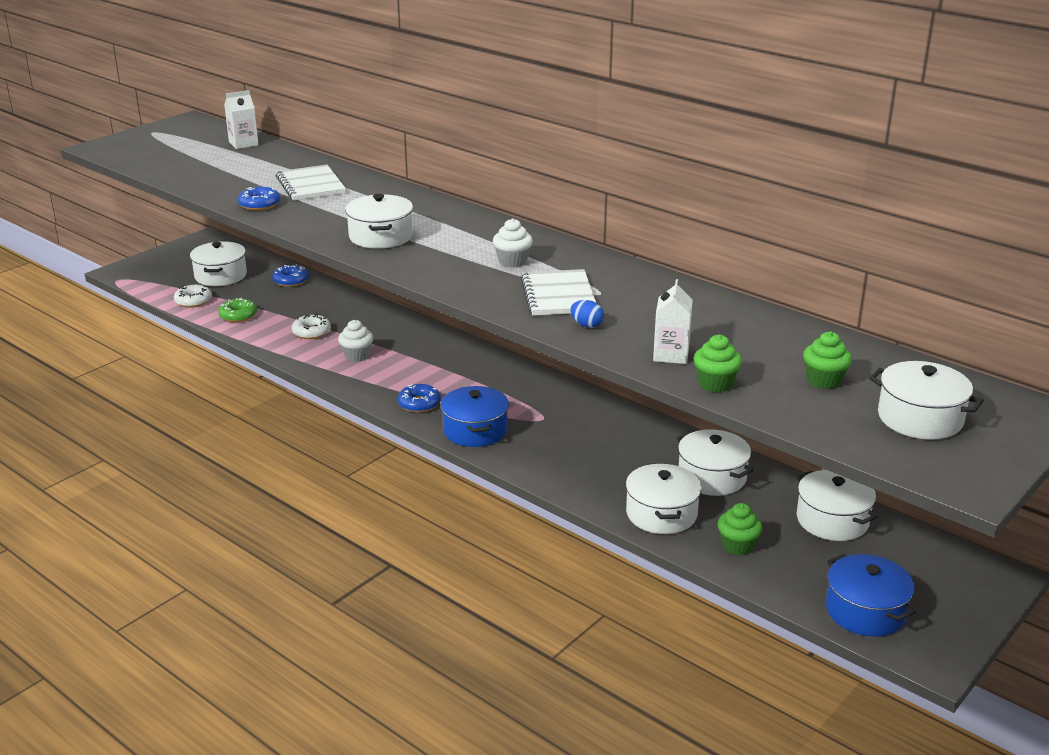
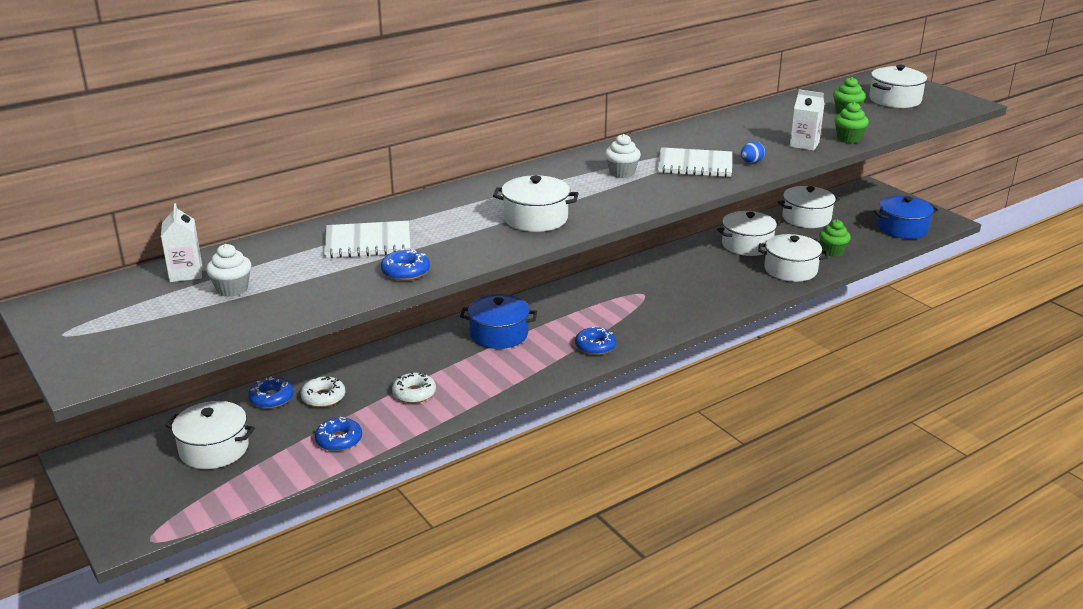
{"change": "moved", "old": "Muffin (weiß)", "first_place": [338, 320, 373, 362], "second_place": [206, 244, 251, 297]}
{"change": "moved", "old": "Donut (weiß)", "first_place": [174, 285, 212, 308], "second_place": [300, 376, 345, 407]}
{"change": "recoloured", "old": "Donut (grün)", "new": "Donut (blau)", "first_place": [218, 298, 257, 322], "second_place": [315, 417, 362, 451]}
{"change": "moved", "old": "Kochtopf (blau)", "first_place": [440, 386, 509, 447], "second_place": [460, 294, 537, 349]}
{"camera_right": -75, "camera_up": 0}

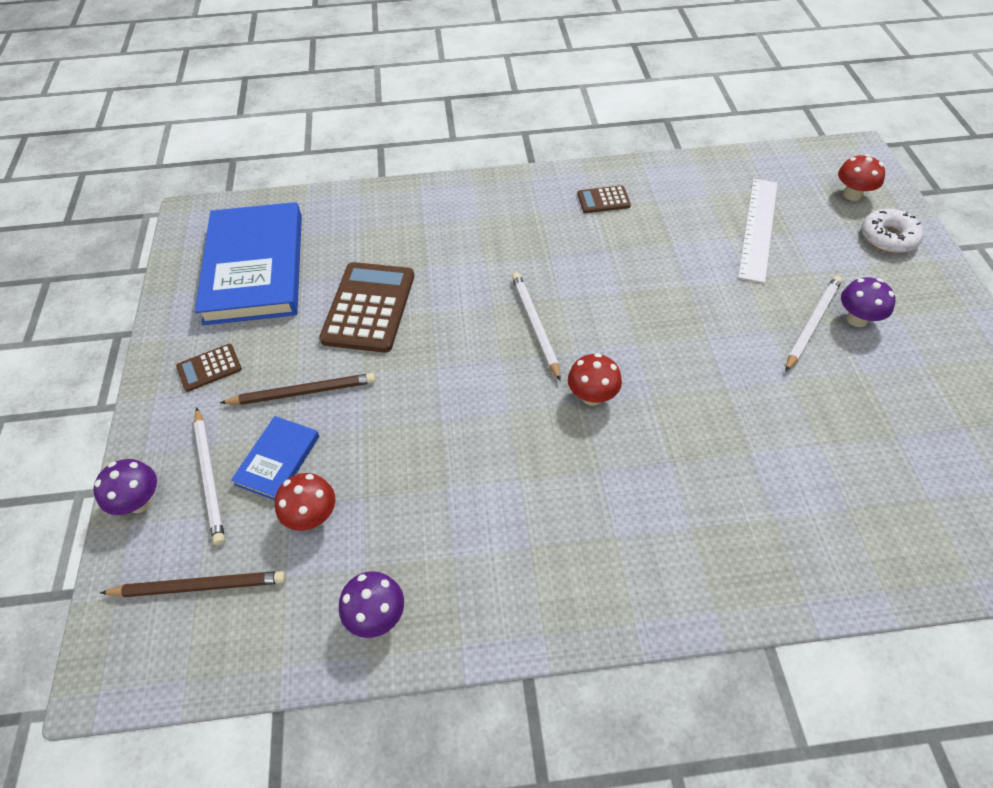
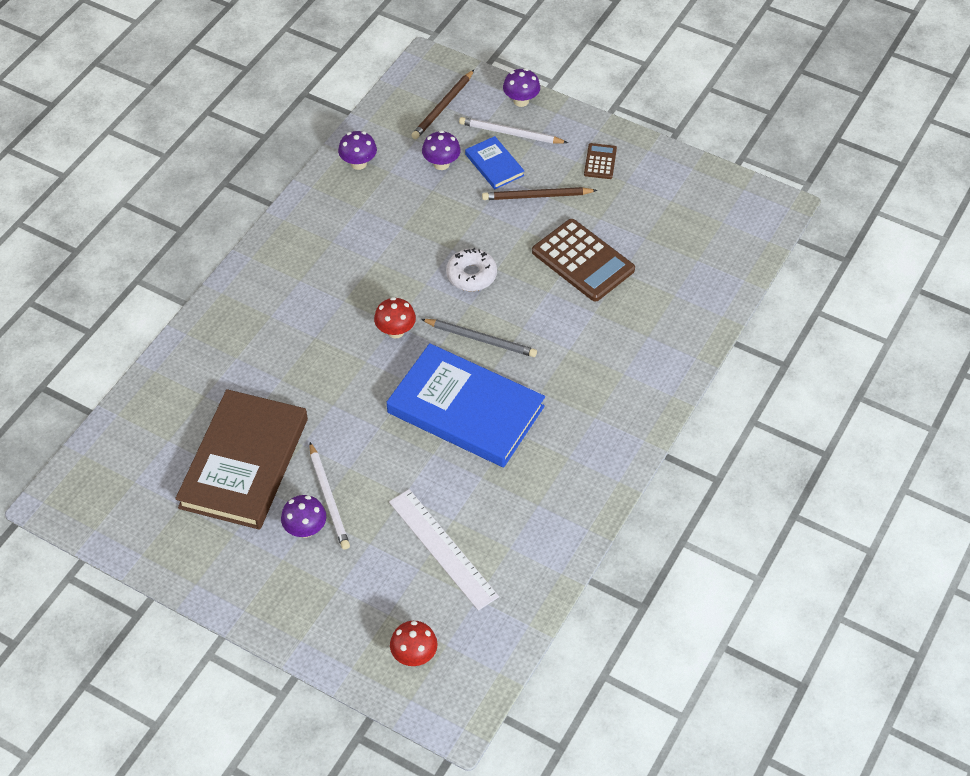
{"change": "added", "new": "Buch (braun)", "second_place": [175, 389, 308, 530]}
{"change": "moved", "old": "Buch (blau)", "first_place": [195, 202, 302, 325], "second_place": [387, 343, 545, 467]}
{"change": "recoloured", "old": "Bleistift (weiß)", "new": "Bleistift (grau)", "first_place": [512, 273, 561, 381], "second_place": [421, 319, 537, 357]}
{"change": "recoloured", "old": "Pilz (rot)", "new": "Pilz (lila)", "first_place": [275, 473, 335, 531], "second_place": [422, 130, 461, 170]}
{"change": "moved", "old": "Donut (weiß)", "first_place": [861, 209, 923, 253], "second_place": [446, 248, 497, 291]}
{"change": "turned", "old": "Bleistift (braun)", "first_place": [220, 373, 375, 405], "second_place": [482, 187, 598, 200], "degrees": 60}
{"change": "removed", "old": "Taschenrechner (braun)", "first_place": [577, 185, 631, 213]}
{"camera_right": 125, "camera_up": 0}

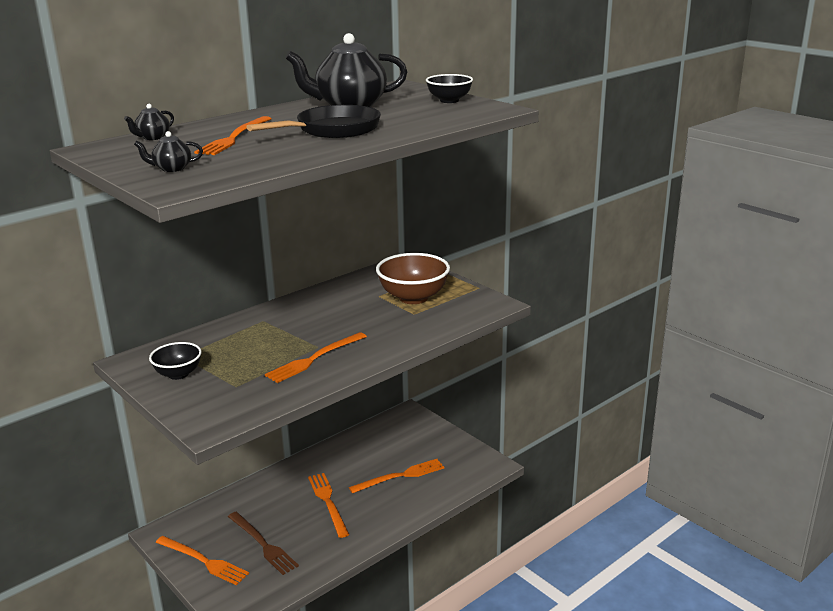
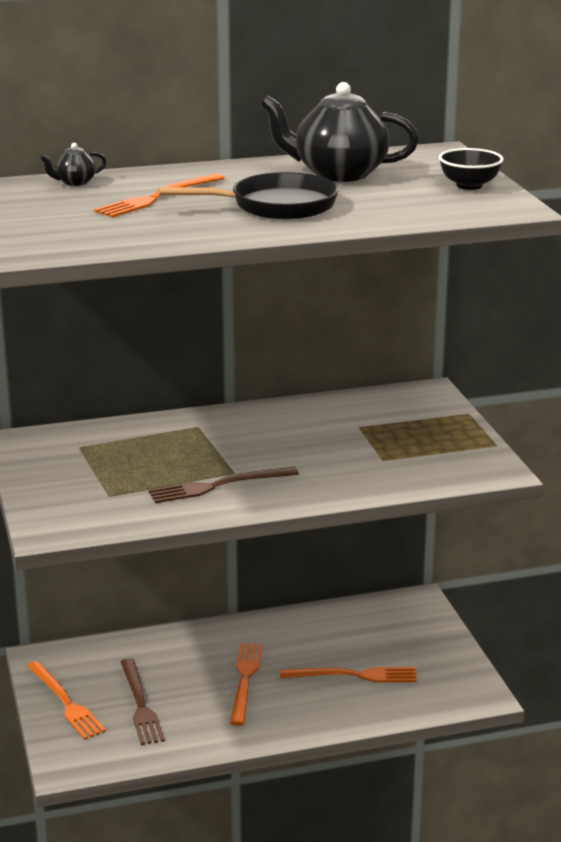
{"change": "recoloured", "old": "Gabel (orange)", "new": "Gabel (braun)", "first_place": [265, 332, 367, 383], "second_place": [148, 467, 299, 503]}
{"change": "removed", "old": "Teekanne (schwarz)", "first_place": [134, 131, 203, 172]}
{"change": "removed", "old": "Schüssel (schwarz)", "first_place": [149, 342, 202, 380]}
{"change": "removed", "old": "Schüssel (braun)", "first_place": [376, 253, 450, 304]}
{"camera_right": 25, "camera_up": 0}

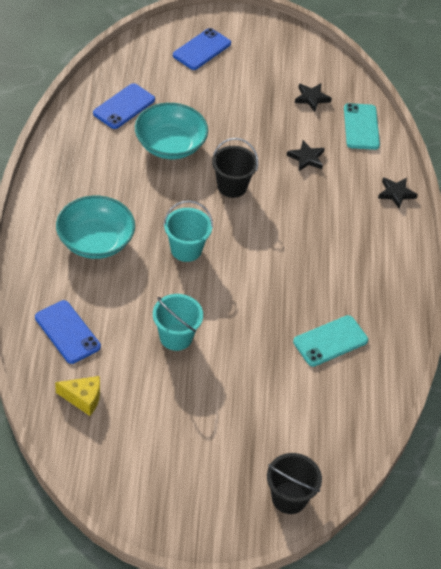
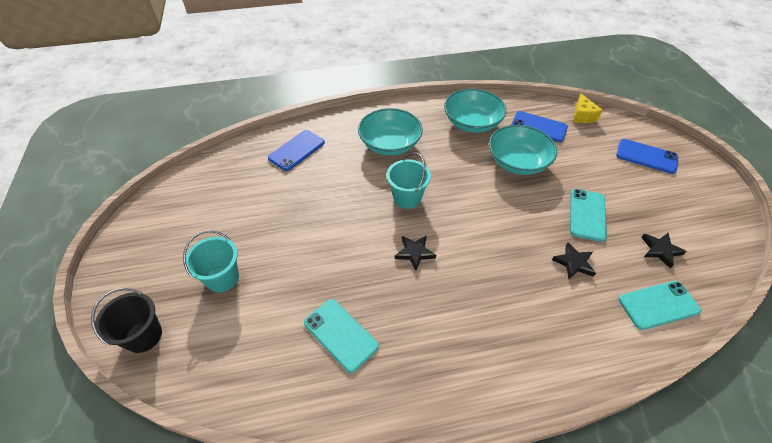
{"change": "moved", "old": "Eimer (türkis)", "first_place": [153, 294, 203, 351], "second_place": [183, 230, 239, 292]}
{"change": "moved", "old": "Stern (schwarz)", "first_place": [378, 177, 418, 209], "second_place": [395, 235, 436, 271]}
{"change": "added", "new": "Schüssel (türkis)", "second_place": [444, 89, 507, 133]}
{"change": "added", "new": "Handy (türkis)", "second_place": [570, 189, 607, 242]}
{"change": "moved", "old": "Käse (gelb)", "first_place": [55, 376, 100, 416], "second_place": [573, 94, 603, 123]}
{"change": "removed", "old": "Eimer (schwarz)", "first_place": [212, 138, 258, 198]}
{"camera_right": 80, "camera_up": 0}

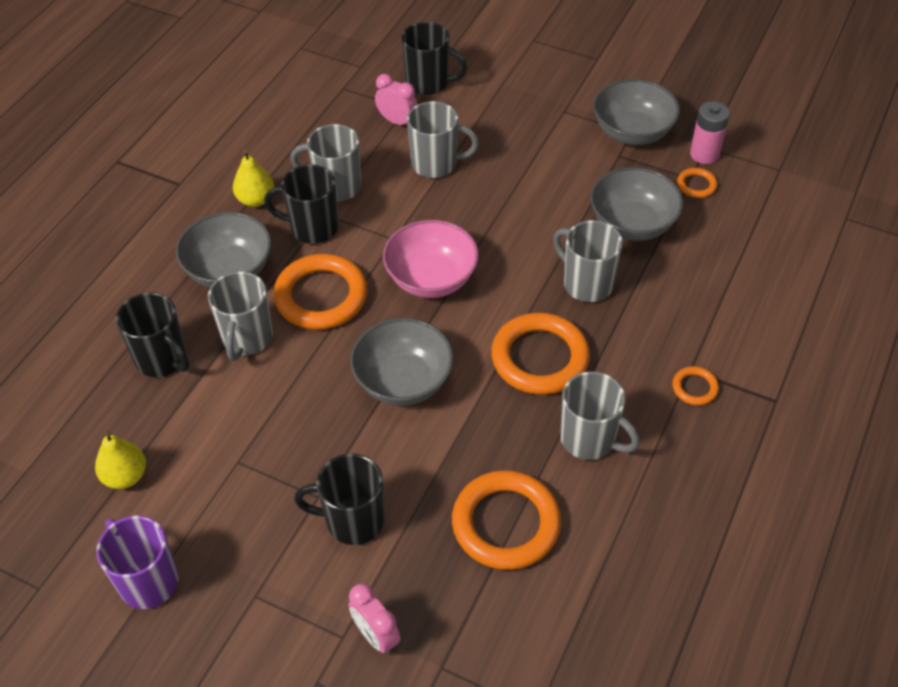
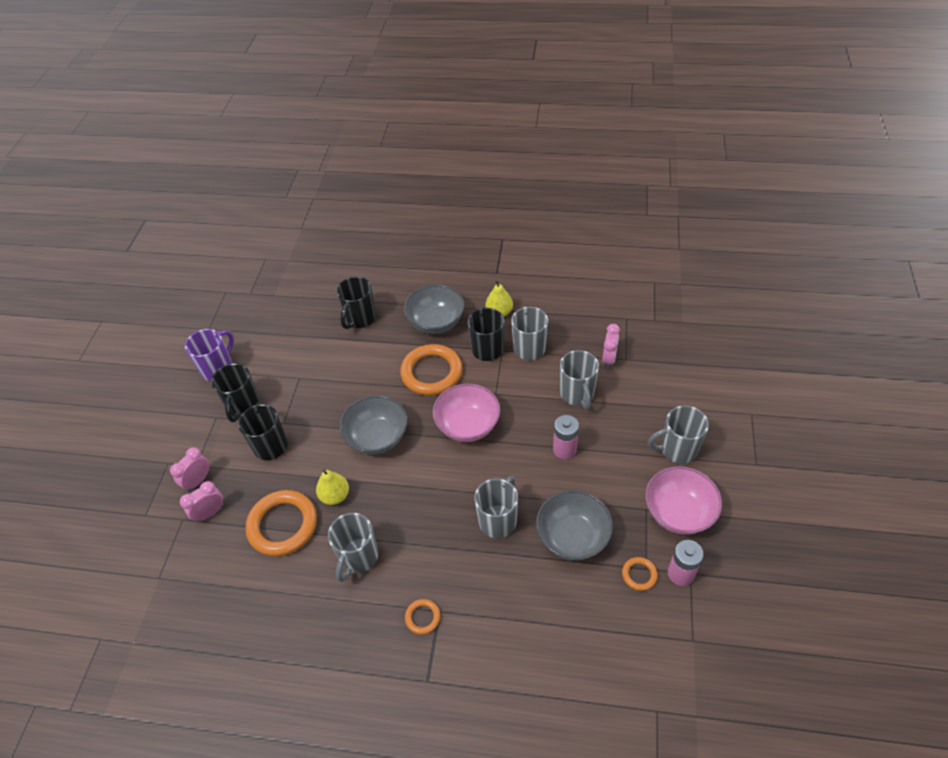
{"change": "added", "new": "Wecker (rosa)", "second_place": [180, 481, 223, 522]}
{"change": "moved", "old": "Tasse (schwarz)", "first_place": [402, 22, 467, 95], "second_place": [211, 363, 260, 422]}
{"change": "moved", "old": "Birne (gelb)", "first_place": [95, 430, 146, 489], "second_place": [316, 469, 349, 505]}
{"change": "added", "new": "Batterie (rosa)", "second_place": [553, 415, 579, 459]}
{"change": "recoloured", "old": "Schüssel (grau)", "new": "Schüssel (rosa)", "first_place": [594, 79, 680, 145], "second_place": [645, 466, 722, 535]}
{"change": "moved", "old": "Tasse (grau)", "first_place": [208, 272, 273, 361], "second_place": [648, 405, 709, 464]}
{"change": "removed", "old": "Ring (orange)", "first_place": [491, 313, 590, 395]}
{"camera_right": 75, "camera_up": 0}

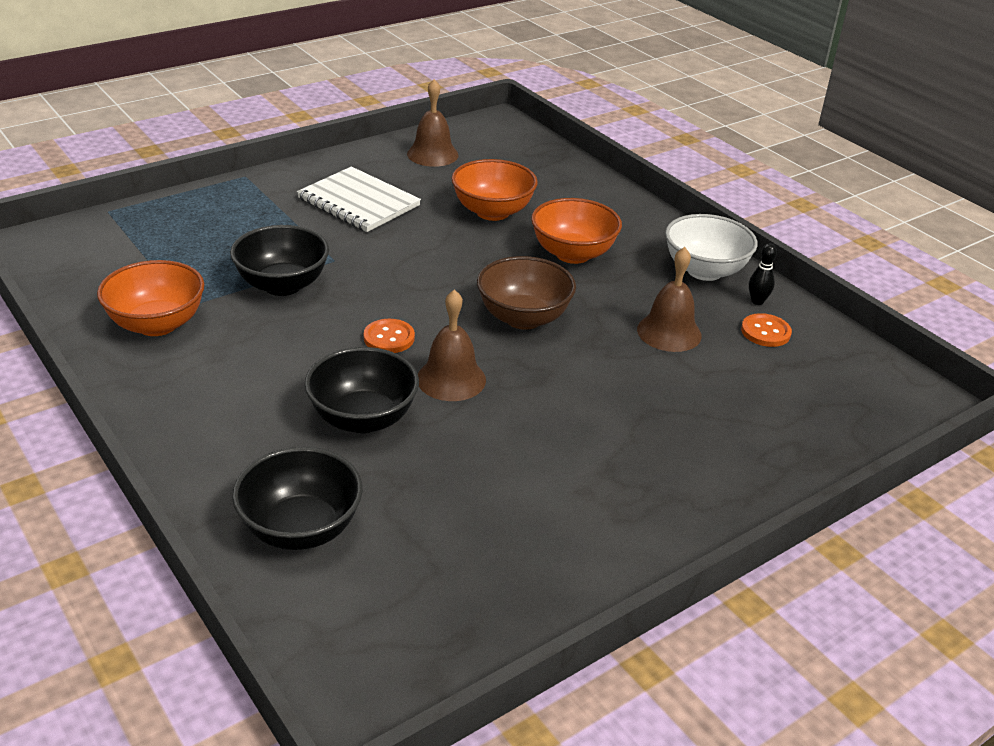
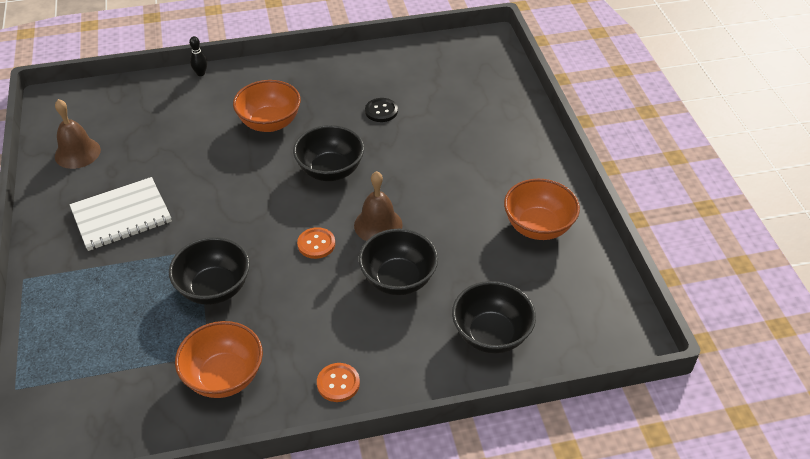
{"change": "moved", "old": "Bowlingkegel (schwarz)", "first_place": [749, 244, 777, 305], "second_place": [189, 36, 207, 76]}
{"change": "recoloured", "old": "Schüssel (braun)", "new": "Schüssel (schwarz)", "first_place": [477, 256, 576, 330], "second_place": [293, 125, 364, 181]}
{"change": "moved", "old": "Knopf (orange)", "first_place": [741, 313, 792, 347], "second_place": [317, 363, 360, 402]}
{"change": "replaced", "old": "Glocke (braun)", "new": "Knopf (schwarz)", "first_place": [637, 247, 702, 352], "second_place": [365, 98, 398, 122]}
{"change": "moved", "old": "Schüssel (orange)", "first_place": [451, 159, 538, 221], "second_place": [504, 179, 580, 240]}
{"change": "removed", "old": "Schüssel (weiß)", "first_place": [665, 214, 758, 281]}
{"camera_right": -65, "camera_up": 10}

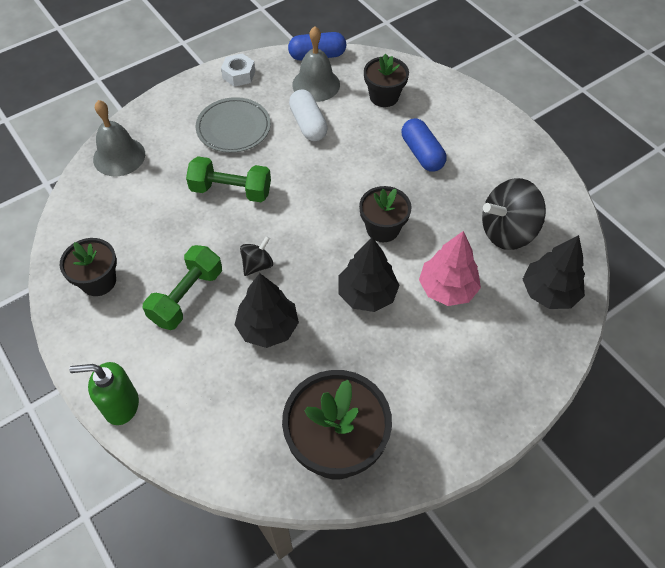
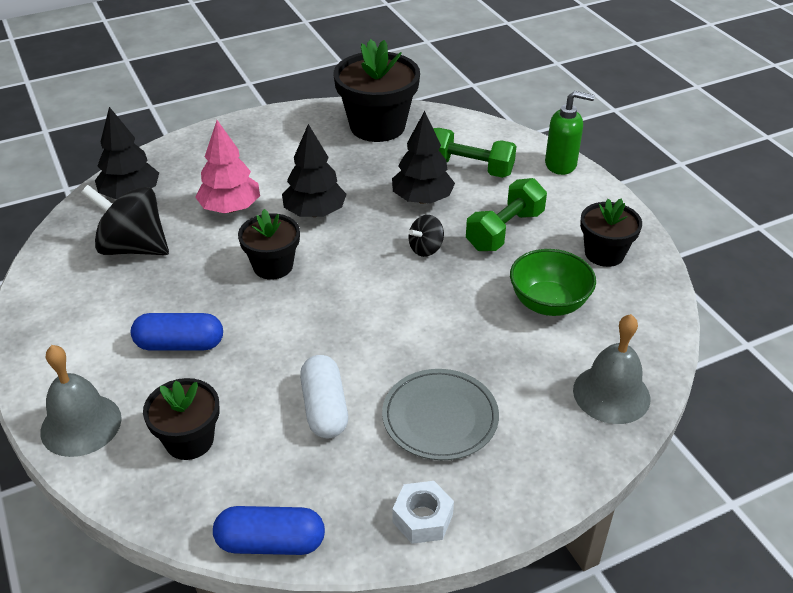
{"change": "moved", "old": "Glocke (grau)", "first_place": [292, 26, 340, 102], "second_place": [40, 345, 122, 457]}
{"change": "turned", "old": "Kreisel (schwarz)", "first_place": [482, 178, 546, 250], "second_place": [81, 185, 169, 255], "degrees": -150}
{"change": "turned", "old": "Kapsel (blau)", "first_place": [402, 118, 447, 172], "second_place": [131, 313, 223, 351], "degrees": -75}
{"change": "moved", "old": "Hantel (grün)", "first_place": [186, 156, 271, 202], "second_place": [434, 128, 516, 178]}
{"change": "added", "new": "Schüssel (grün)", "second_place": [510, 249, 596, 316]}
{"camera_right": -170, "camera_up": -15}

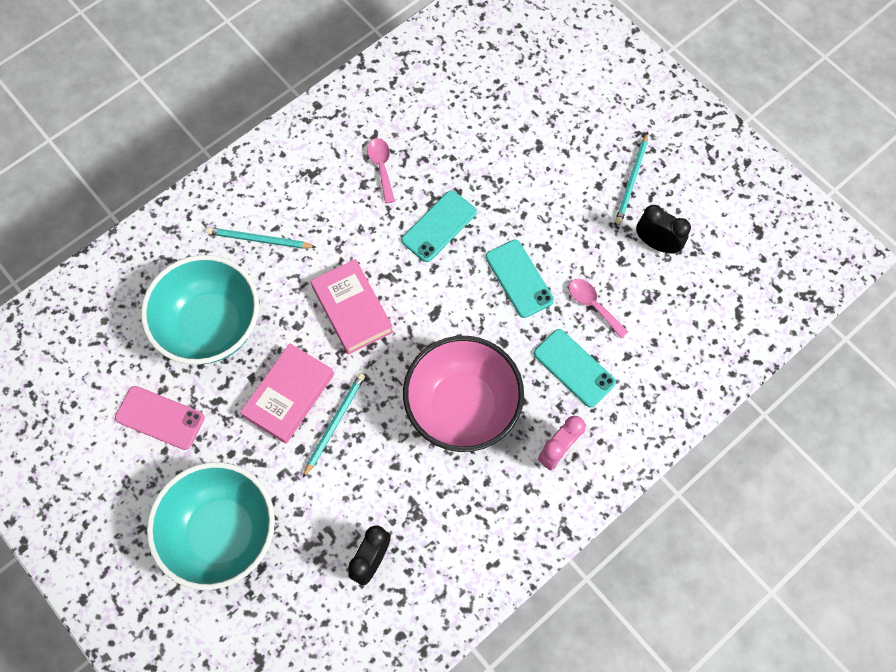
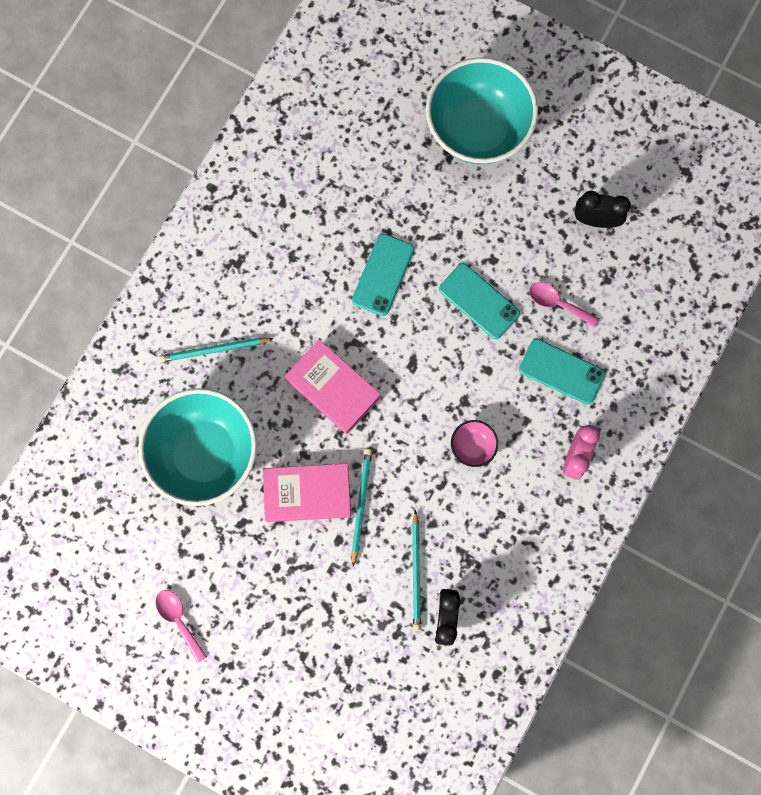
{"change": "moved", "old": "Löffel (rosa)", "first_place": [367, 138, 395, 203], "second_place": [156, 590, 207, 663]}
{"change": "turned", "old": "Buch (rosa)", "first_place": [240, 343, 334, 444], "second_place": [263, 463, 351, 522], "degrees": 75}
{"change": "moved", "old": "Bleistift (türkis)", "first_place": [615, 132, 648, 224], "second_place": [412, 510, 421, 631]}
{"change": "moved", "old": "Schüssel (türkis)", "first_place": [147, 462, 275, 590], "second_place": [426, 57, 538, 164]}
{"change": "resized", "old": "Schüssel (rosa)", "first_place": [403, 336, 524, 452], "second_place": [451, 420, 498, 467], "factor": 0.41}
{"change": "removed", "old": "Handy (rosa)", "first_place": [115, 386, 205, 450]}
{"camera_right": -20, "camera_up": 10}

